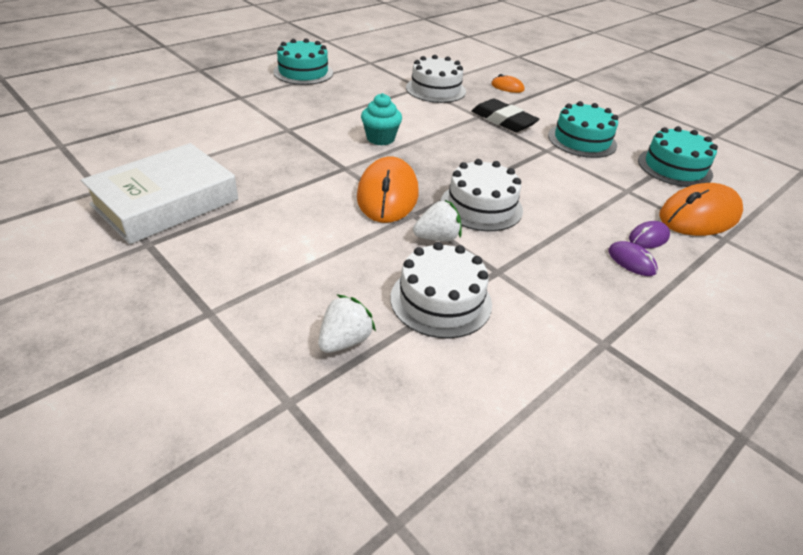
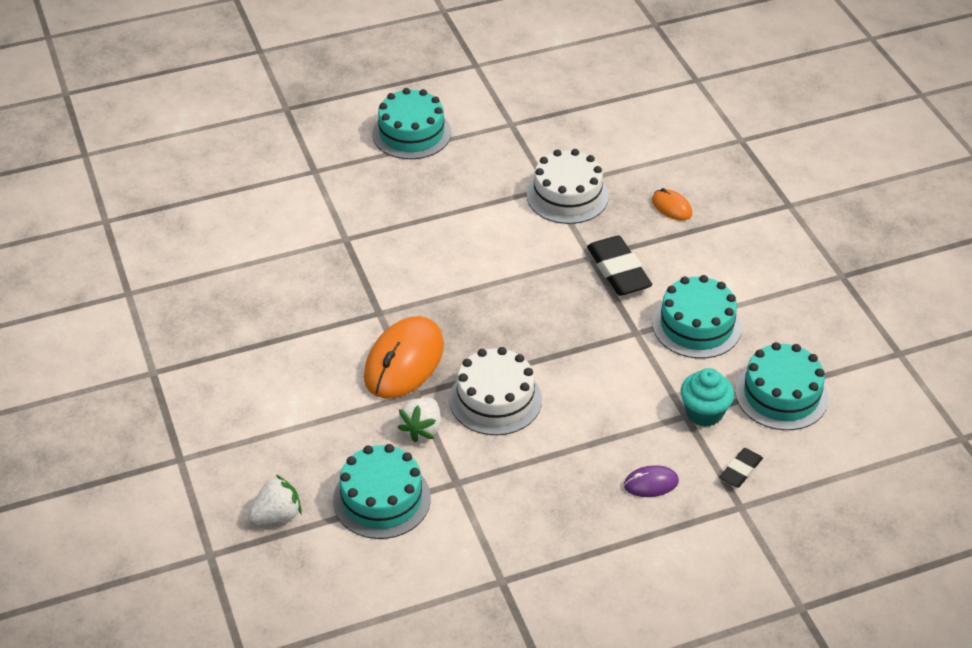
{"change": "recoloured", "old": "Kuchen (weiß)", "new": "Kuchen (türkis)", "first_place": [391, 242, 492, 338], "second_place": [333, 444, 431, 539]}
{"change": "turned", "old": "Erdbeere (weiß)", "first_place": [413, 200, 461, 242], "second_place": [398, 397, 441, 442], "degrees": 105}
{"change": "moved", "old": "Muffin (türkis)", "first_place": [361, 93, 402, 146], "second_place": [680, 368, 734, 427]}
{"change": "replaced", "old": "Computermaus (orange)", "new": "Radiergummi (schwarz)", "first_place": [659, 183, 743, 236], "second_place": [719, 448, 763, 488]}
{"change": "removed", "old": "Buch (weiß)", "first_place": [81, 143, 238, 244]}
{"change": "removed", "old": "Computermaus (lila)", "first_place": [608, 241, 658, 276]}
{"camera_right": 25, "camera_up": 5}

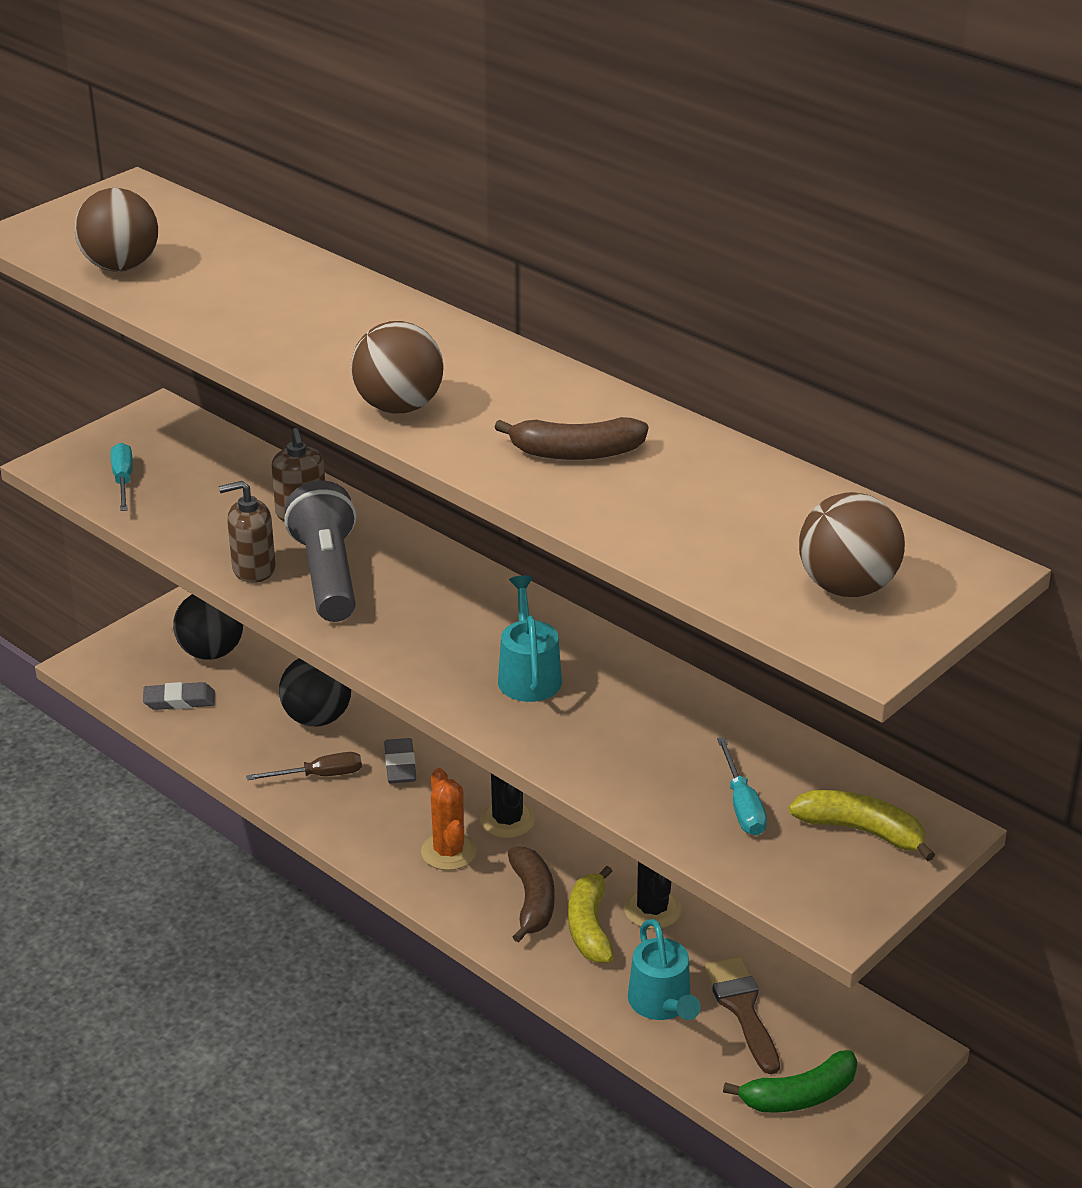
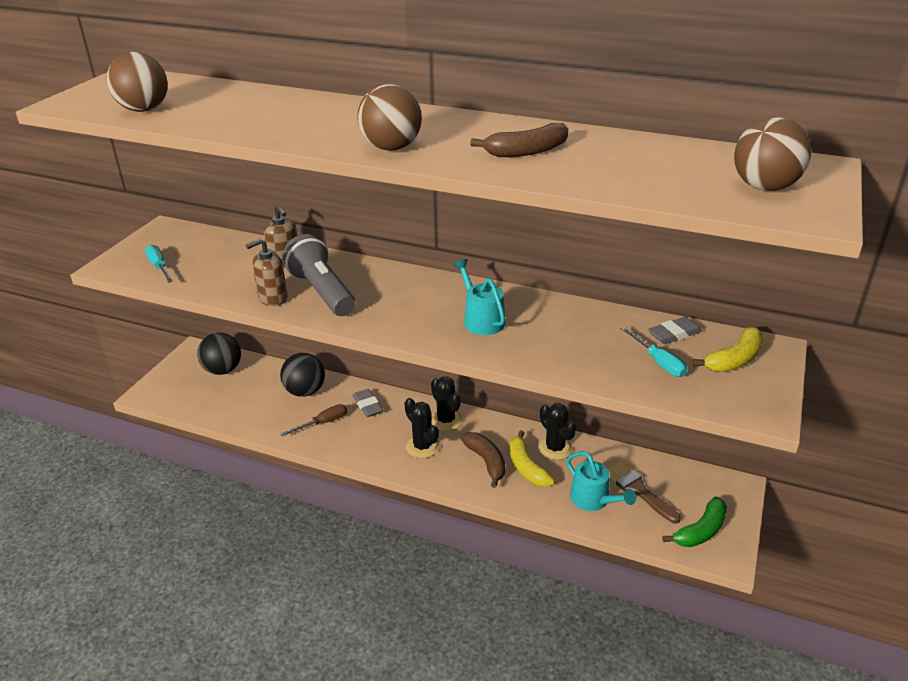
{"change": "recoloured", "old": "Kaktus (orange)", "new": "Kaktus (schwarz)", "first_place": [421, 768, 477, 870], "second_place": [404, 398, 440, 458]}
{"change": "moved", "old": "Radiergummi (grau)", "first_place": [143, 682, 215, 710], "second_place": [648, 317, 702, 344]}
{"change": "turned", "old": "Banane (gelb)", "first_place": [789, 790, 935, 861], "second_place": [693, 327, 764, 372], "degrees": 135}
{"camera_right": -20, "camera_up": 0}

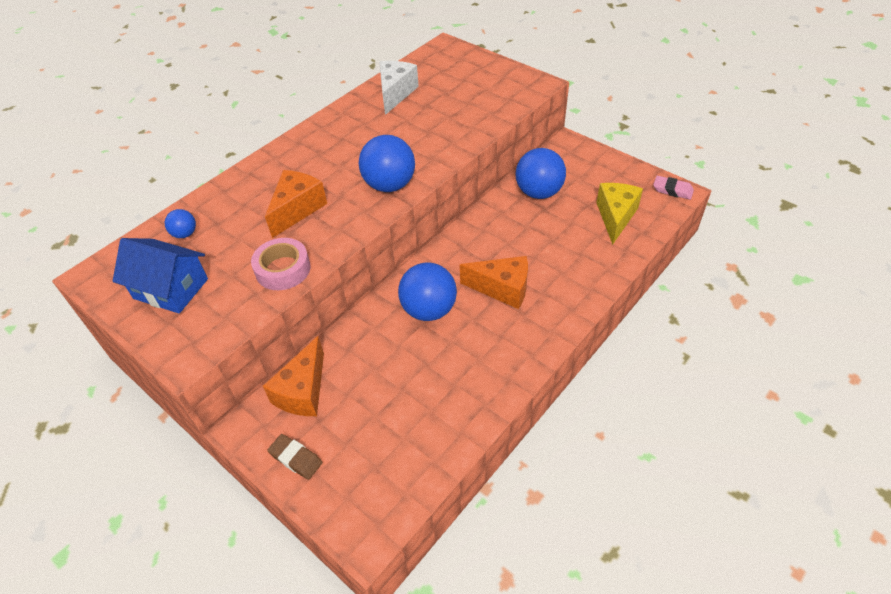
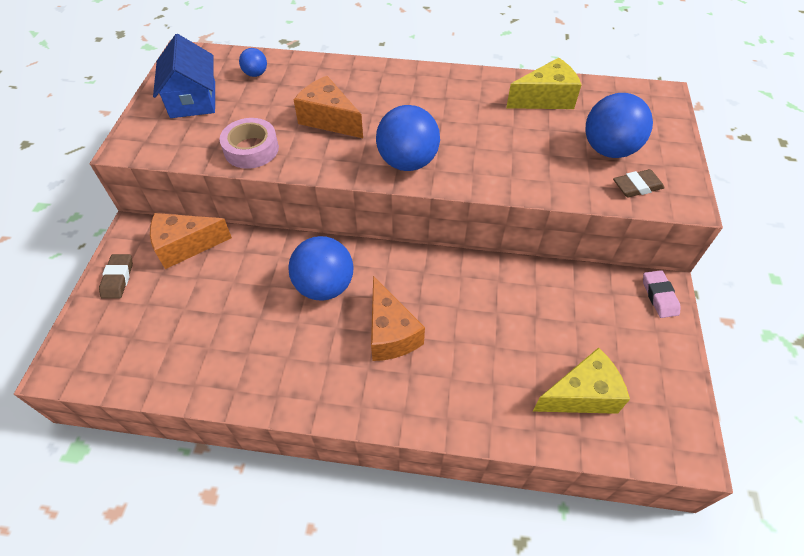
{"change": "turned", "old": "Käse (orange)", "first_place": [265, 170, 327, 238], "second_place": [294, 76, 363, 138], "degrees": -135}
{"change": "recoloured", "old": "Käse (weiß)", "new": "Käse (gelb)", "first_place": [379, 61, 419, 115], "second_place": [506, 58, 582, 109]}
{"change": "moved", "old": "Ball (blau)", "first_place": [515, 148, 566, 199], "second_place": [586, 93, 653, 158]}
{"change": "added", "new": "Radiergummi (braun)", "second_place": [613, 169, 665, 197]}
{"change": "moved", "old": "Radiergummi (rosa)", "first_place": [653, 176, 694, 200], "second_place": [643, 270, 681, 318]}
{"camera_right": 55, "camera_up": 5}

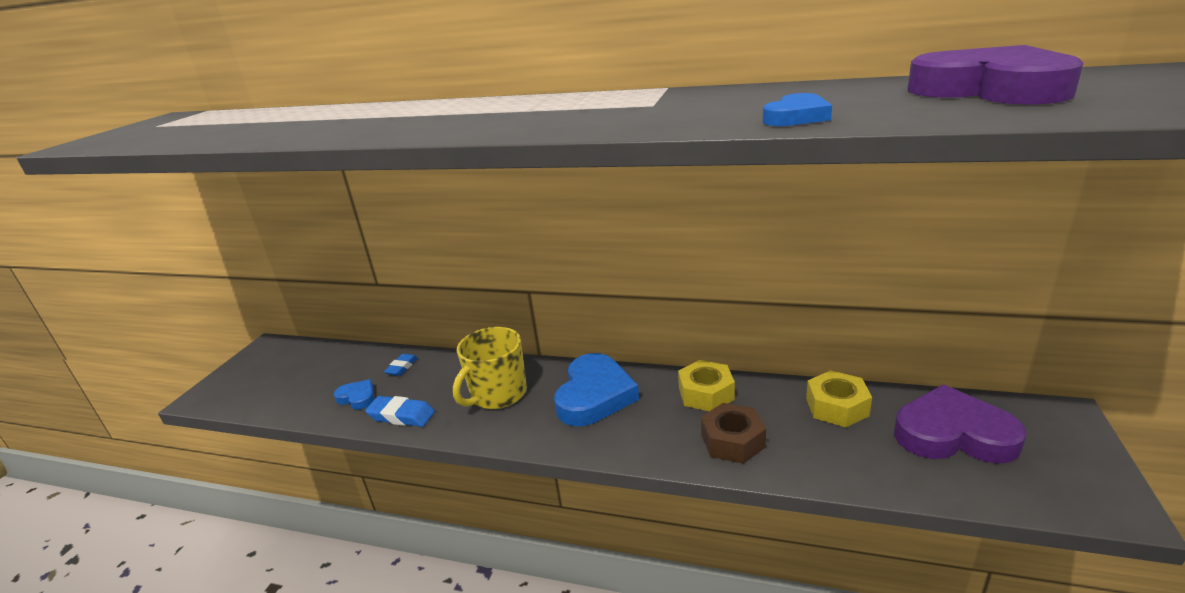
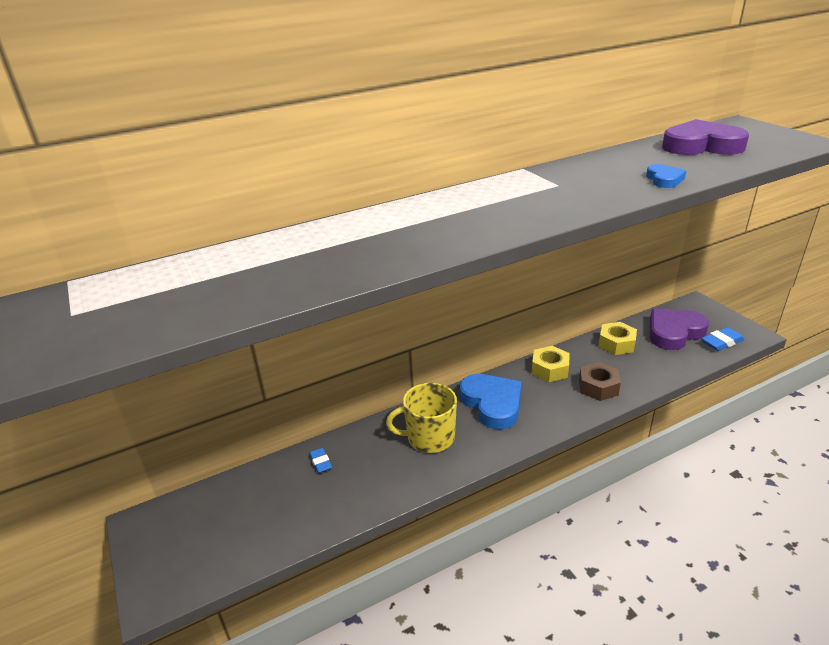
{"change": "turned", "old": "Tasse (gelb)", "first_place": [453, 327, 527, 409], "second_place": [386, 383, 457, 453], "degrees": 90}
{"change": "moved", "old": "Radiergummi (blau)", "first_place": [365, 396, 435, 427], "second_place": [701, 327, 744, 351]}
{"change": "removed", "old": "Herz (blau)", "first_place": [334, 379, 374, 410]}
{"camera_right": -45, "camera_up": 5}

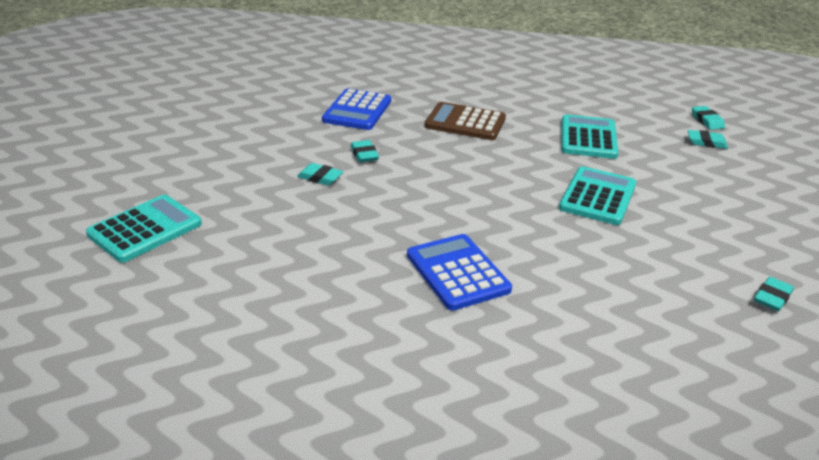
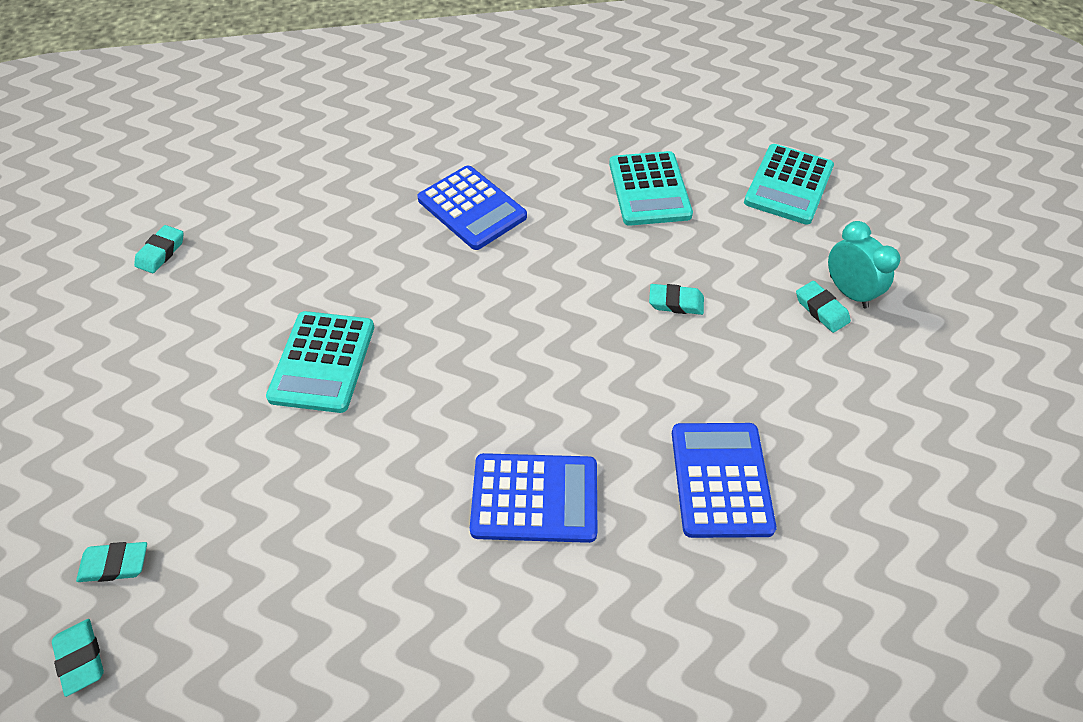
{"change": "recoloured", "old": "Taschenrechner (braun)", "new": "Taschenrechner (blau)", "first_place": [425, 102, 506, 140], "second_place": [470, 453, 597, 543]}
{"change": "moved", "old": "Taschenrechner (türkis)", "first_place": [561, 114, 618, 159], "second_place": [609, 151, 693, 226]}
{"change": "moved", "old": "Radiergummi (türkis)", "first_place": [351, 140, 379, 162], "second_place": [796, 281, 851, 333]}
{"change": "added", "new": "Wecker (türkis)", "second_place": [828, 221, 900, 308]}
{"camera_right": 165, "camera_up": 20}

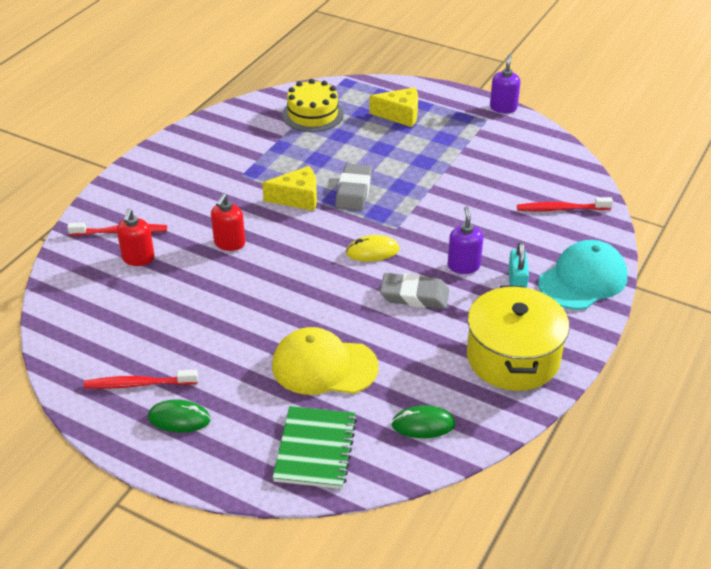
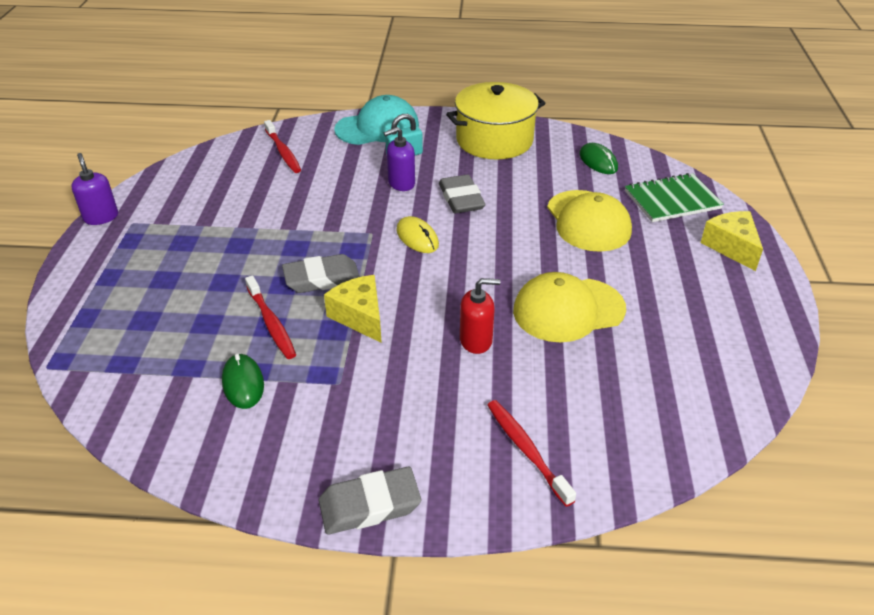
{"change": "turned", "old": "Seifenspender (lila)", "first_place": [490, 55, 520, 113], "second_place": [71, 153, 118, 225], "degrees": 75}
{"change": "moved", "old": "Computermaus (grün)", "first_place": [148, 399, 211, 433], "second_place": [222, 353, 264, 409]}
{"change": "moved", "old": "Zahnbürste (rot)", "first_place": [84, 370, 198, 389], "second_place": [245, 275, 296, 359]}
{"change": "added", "new": "Radiergummi (grau)", "second_place": [319, 467, 421, 534]}
{"change": "turned", "old": "Kappe (türkis)", "first_place": [538, 240, 628, 310], "second_place": [334, 95, 419, 145], "degrees": 135}
{"change": "added", "new": "Kappe (gelb)", "second_place": [513, 272, 626, 342]}
{"change": "moved", "old": "Käse (gelb)", "first_place": [369, 87, 418, 127], "second_place": [700, 211, 763, 271]}
{"change": "removed", "old": "Seifenspender (rot)", "first_place": [117, 209, 155, 266]}
{"change": "removed", "old": "Kuchen (gelb)", "first_place": [282, 79, 344, 132]}
{"camera_right": -115, "camera_up": 0}

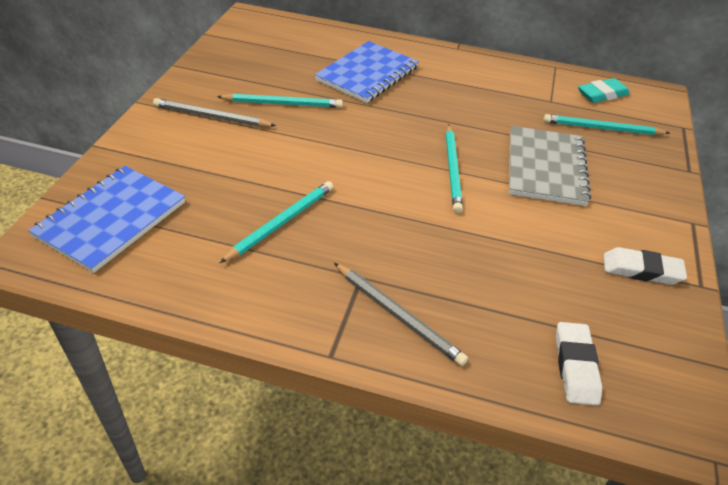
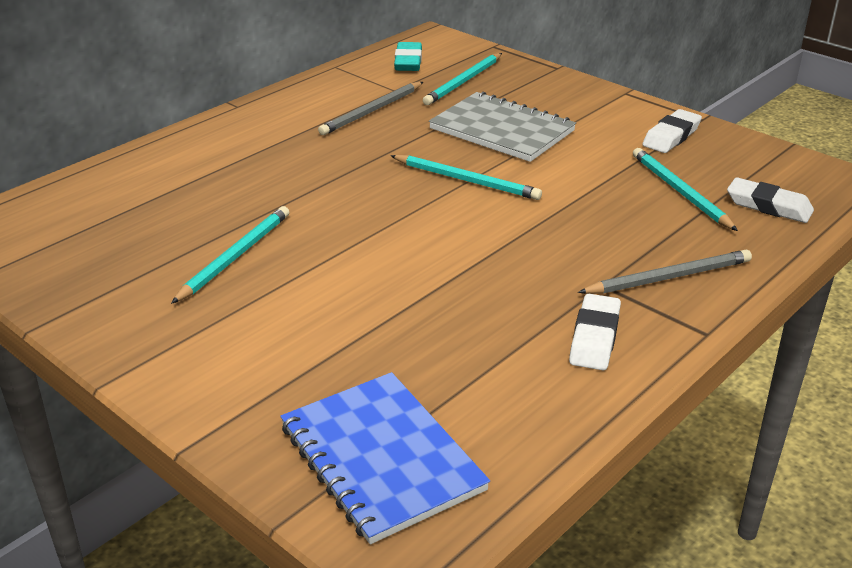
{"change": "moved", "old": "Bleistift (grau)", "first_place": [153, 98, 276, 127], "second_place": [318, 82, 423, 135]}
{"change": "added", "new": "Radiergummi (weiß)", "second_place": [569, 294, 621, 370]}
{"change": "moved", "old": "Bleistift (türkis)", "first_place": [220, 181, 333, 263], "second_place": [633, 148, 738, 231]}
{"change": "removed", "old": "Notizbuch (blau)", "first_place": [315, 41, 419, 103]}
{"camera_right": -60, "camera_up": -10}

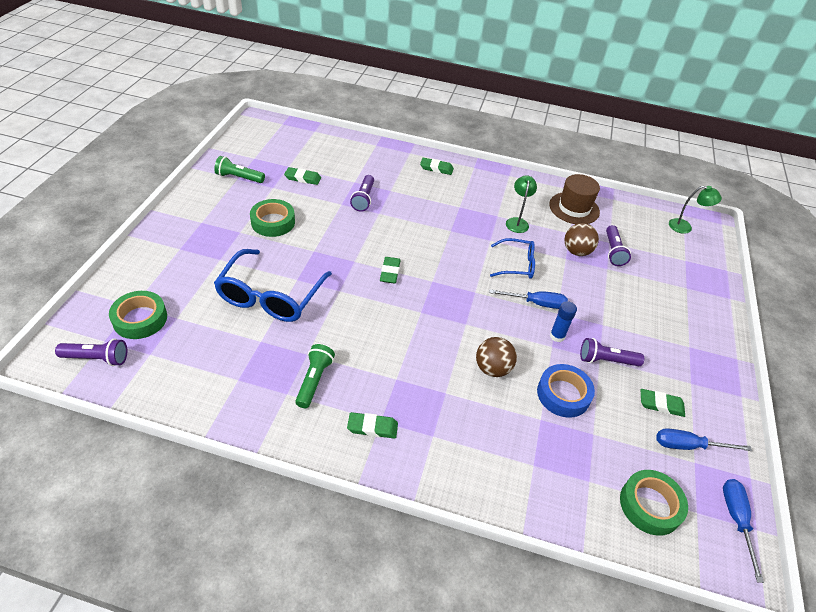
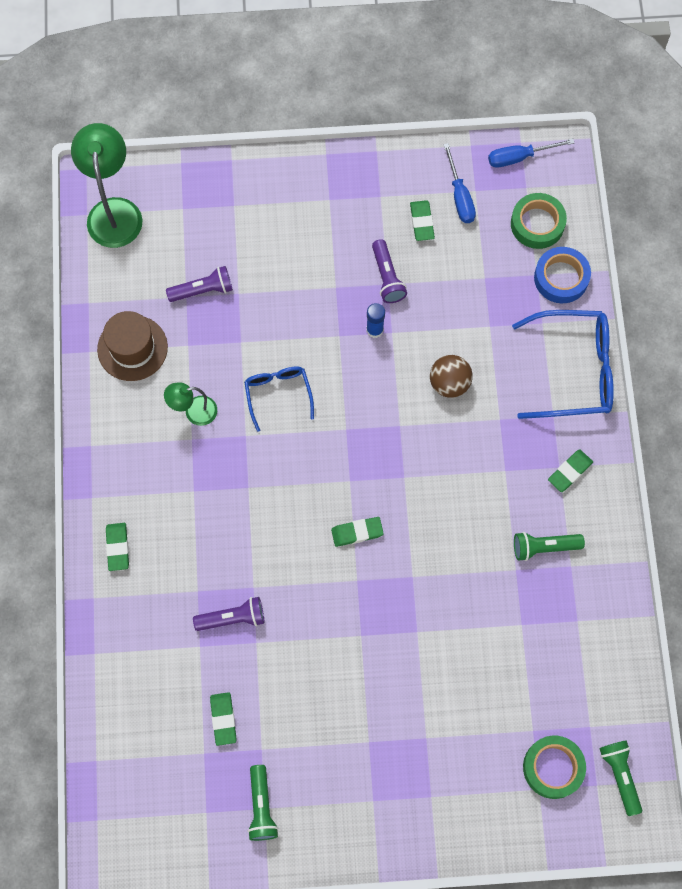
{"change": "resized", "old": "Lampe (grün)", "first_place": [669, 186, 722, 234], "second_place": [71, 123, 143, 248], "factor": 1.82}
{"change": "moved", "old": "Brille (blau)", "first_place": [214, 249, 332, 322], "second_place": [512, 310, 614, 419]}
{"change": "moved", "old": "Klebeband (blau)", "first_place": [537, 364, 595, 418], "second_place": [534, 247, 591, 303]}
{"change": "turned", "old": "Radiergummi (grün)", "first_place": [347, 412, 398, 439], "second_place": [548, 449, 593, 492], "degrees": 60}
{"change": "recoloured", "old": "Taschenlampe (lila)", "new": "Taschenlampe (grün)", "first_place": [55, 338, 127, 366], "second_place": [599, 740, 642, 816]}
{"change": "removed", "old": "Klebeband (grün)", "first_place": [250, 199, 295, 237]}
{"change": "removed", "old": "Schraubenzieher (blau)", "first_place": [489, 289, 568, 309]}
{"change": "removed", "old": "Ball (braun)", "first_place": [564, 223, 599, 256]}
{"camera_right": -105, "camera_up": 25}

